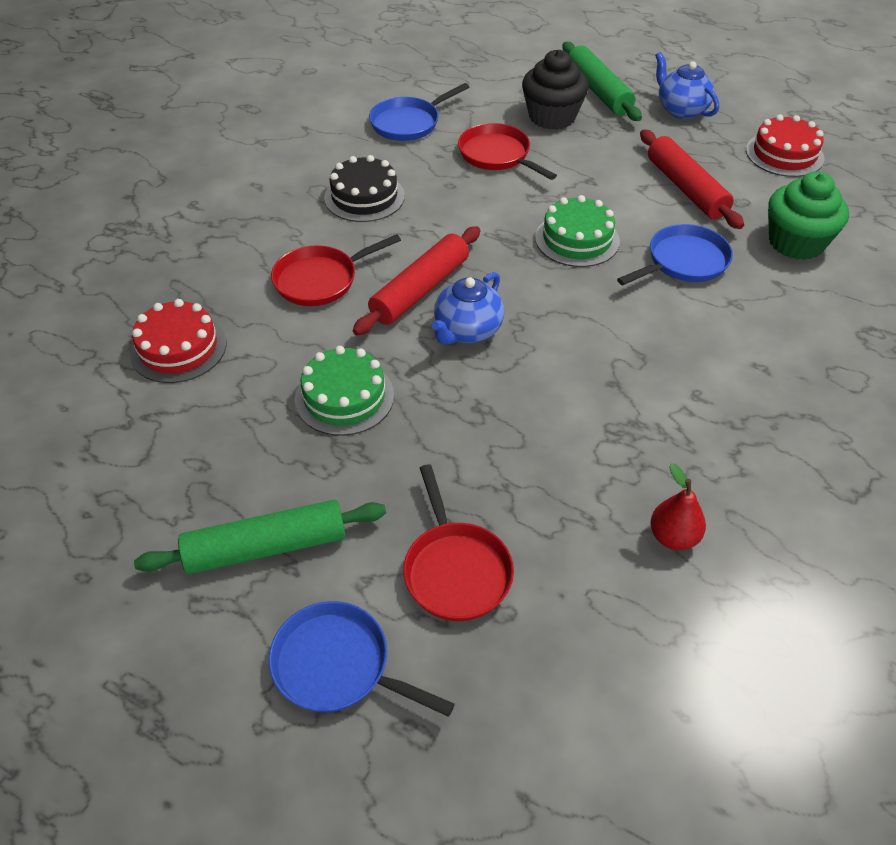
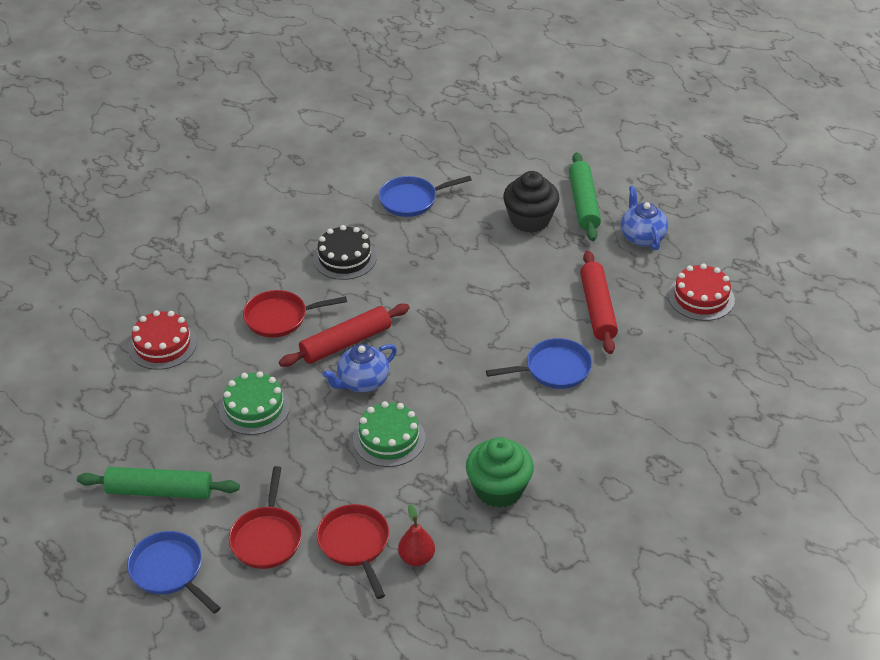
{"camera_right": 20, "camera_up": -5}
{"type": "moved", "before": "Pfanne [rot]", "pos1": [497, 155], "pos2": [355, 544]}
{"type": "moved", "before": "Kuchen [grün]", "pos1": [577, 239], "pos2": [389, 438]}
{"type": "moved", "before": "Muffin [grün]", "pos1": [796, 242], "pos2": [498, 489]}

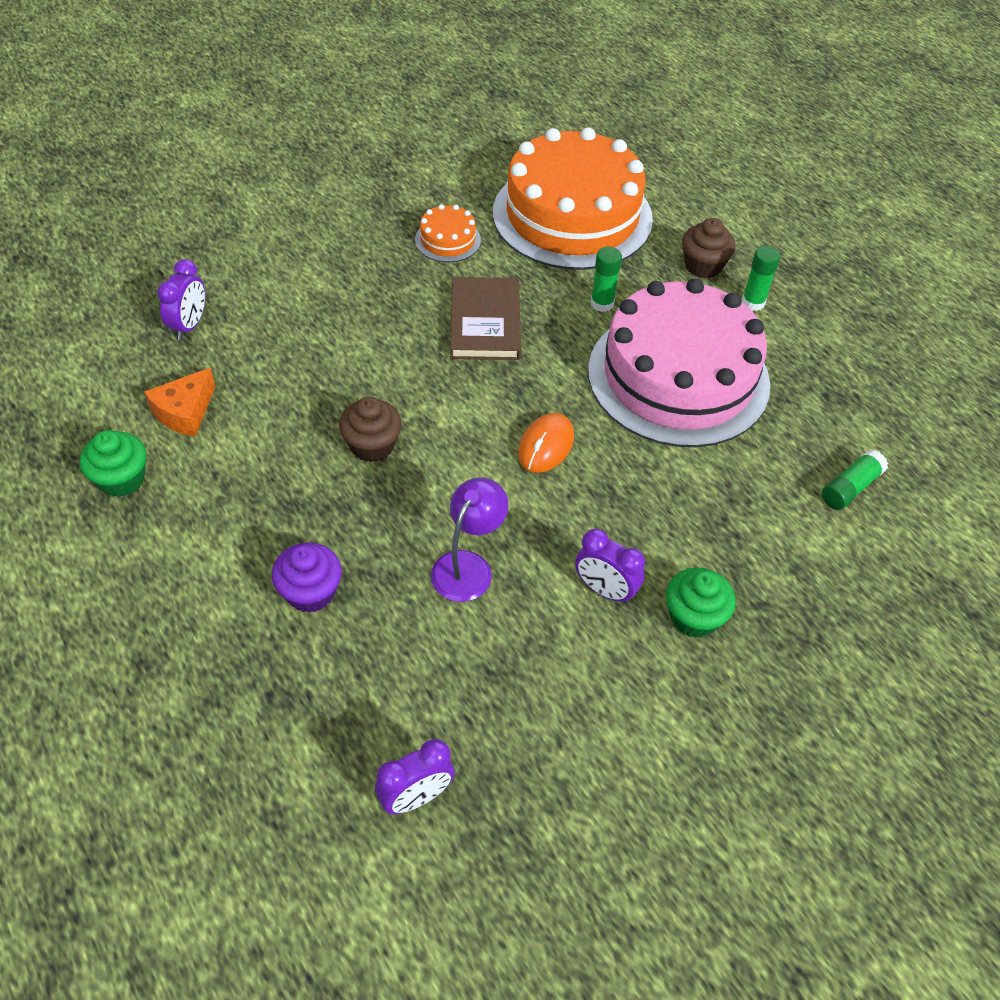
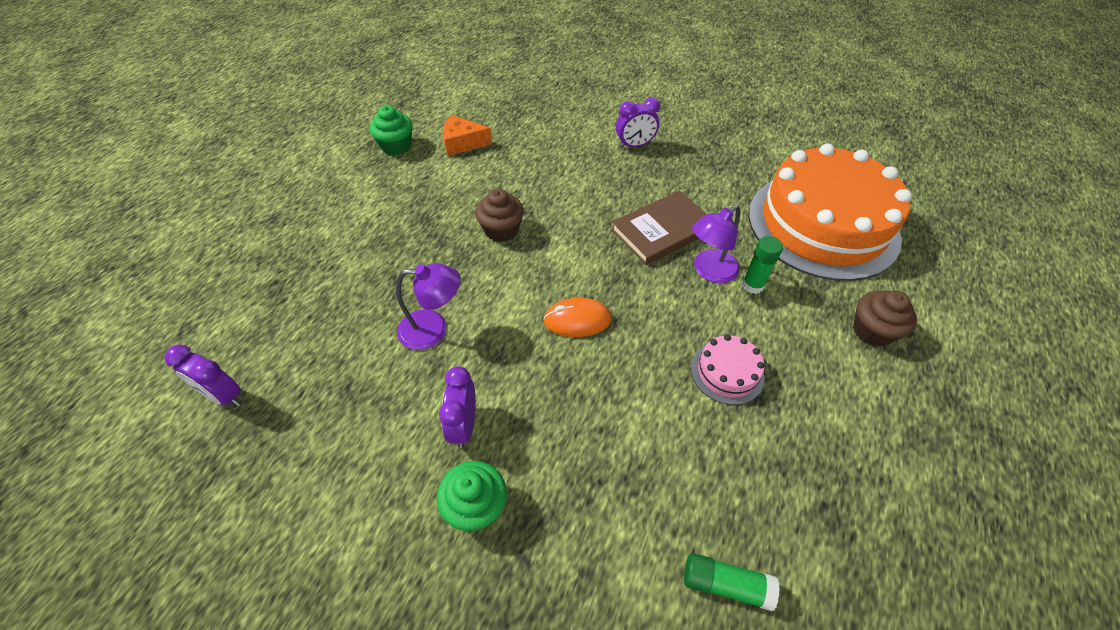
{"camera_right": 60, "camera_up": 0}
{"type": "moved", "before": "Wecker [lila]", "pos1": [189, 325], "pos2": [634, 145]}
{"type": "resized", "before": "Kuchen [rosa]", "pos1": [678, 377], "pos2": [727, 372], "scale": 0.4}
{"type": "added", "after": "Lampe [lila]", "pos2": [709, 271]}
{"type": "removed", "before": "Muffin [lila]", "pos1": [310, 592]}
{"type": "removed", "before": "Kuchen [orange]", "pos1": [448, 240]}
{"type": "removed", "before": "Klebestift [grün]", "pos1": [753, 302]}

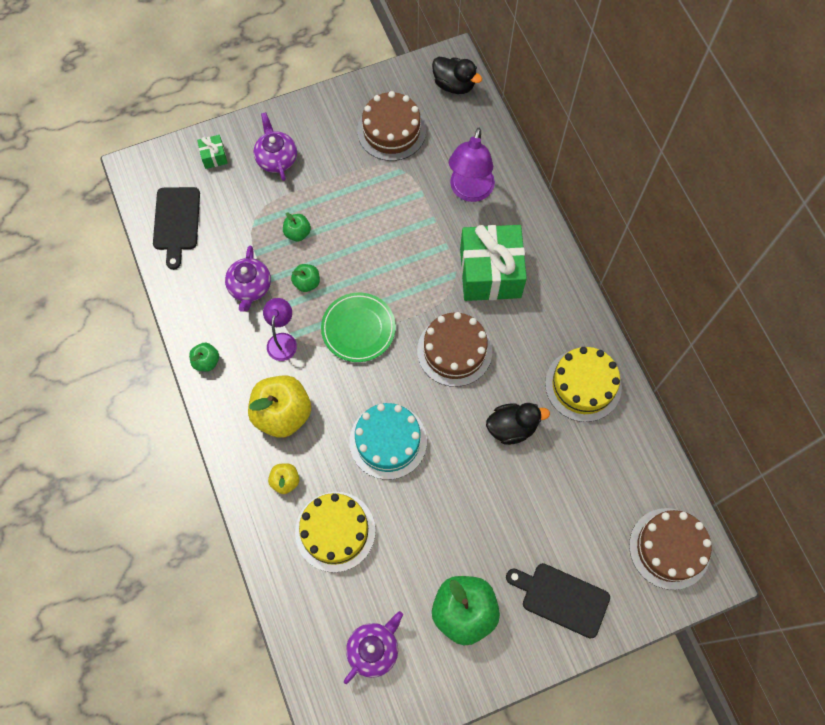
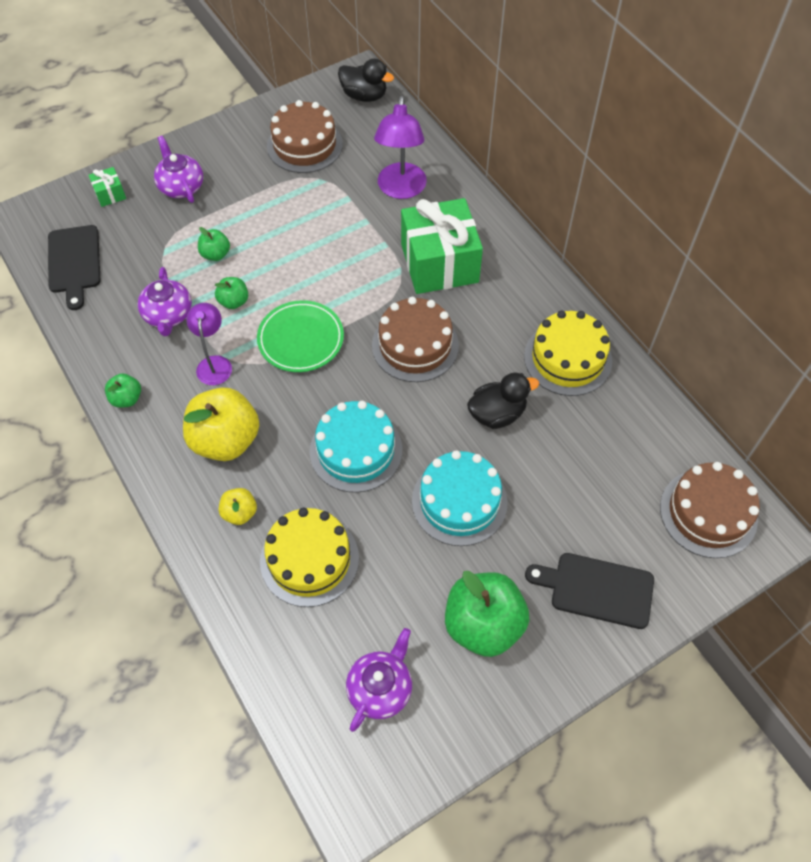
{"camera_right": -10, "camera_up": -10}
{"type": "added", "after": "Kuchen [türkis]", "pos2": [459, 501]}

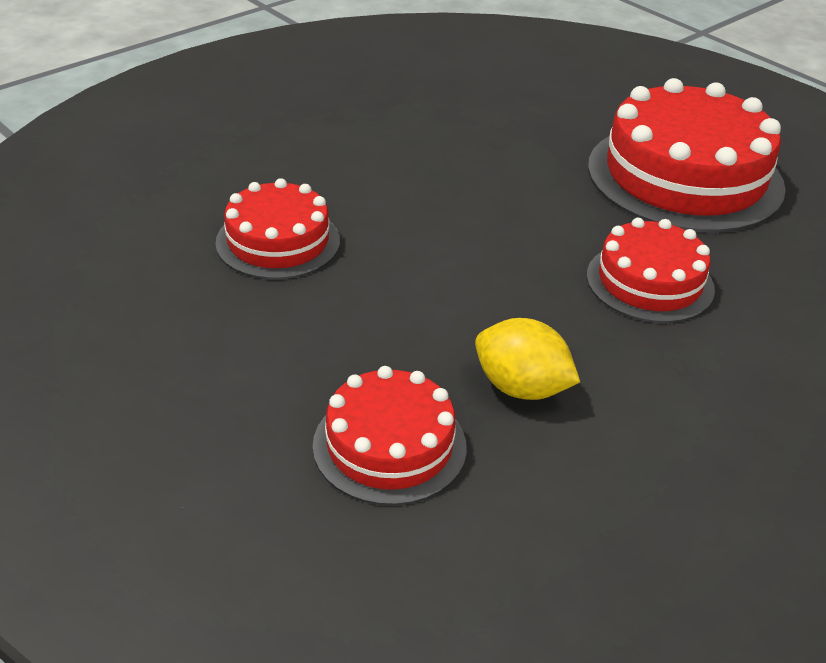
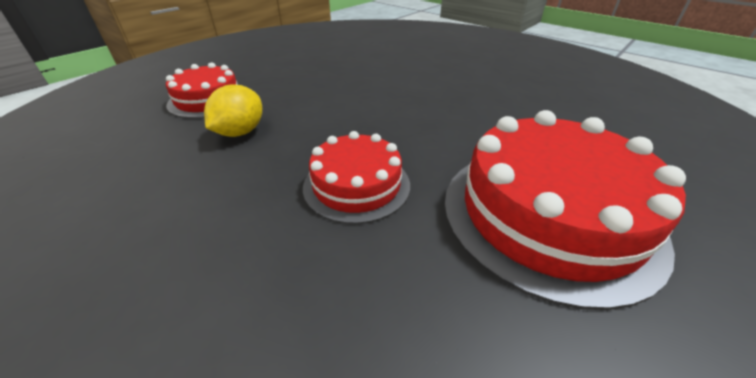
{"camera_right": 85, "camera_up": 0}
{"type": "removed", "before": "Kuchen [rot]", "pos1": [278, 241]}

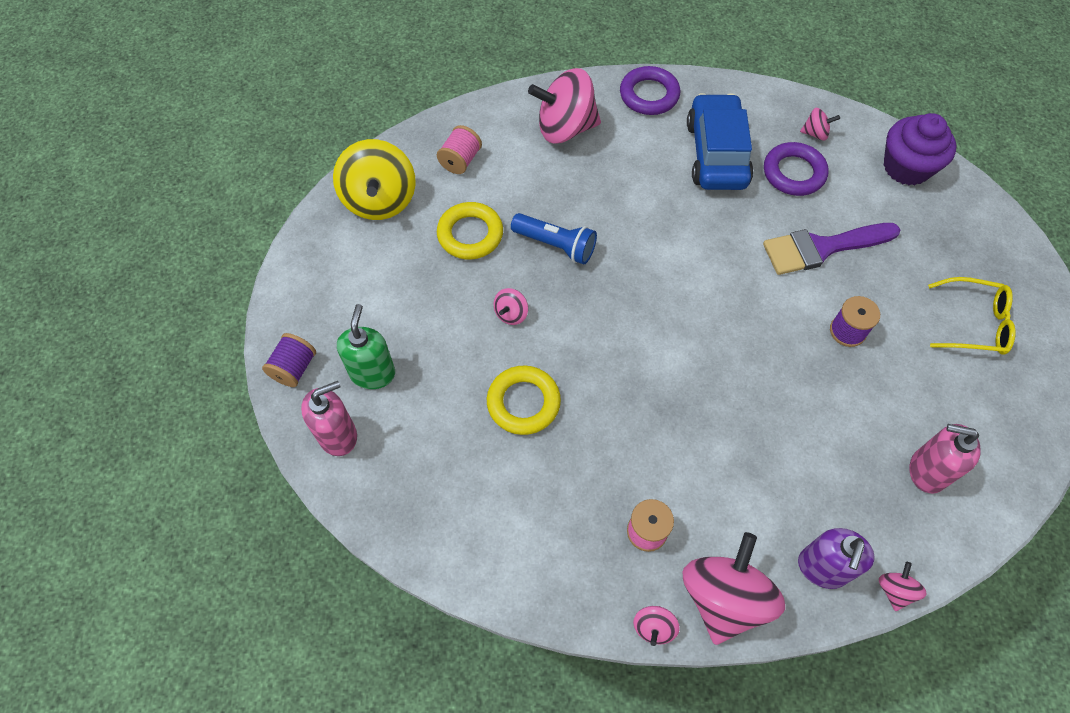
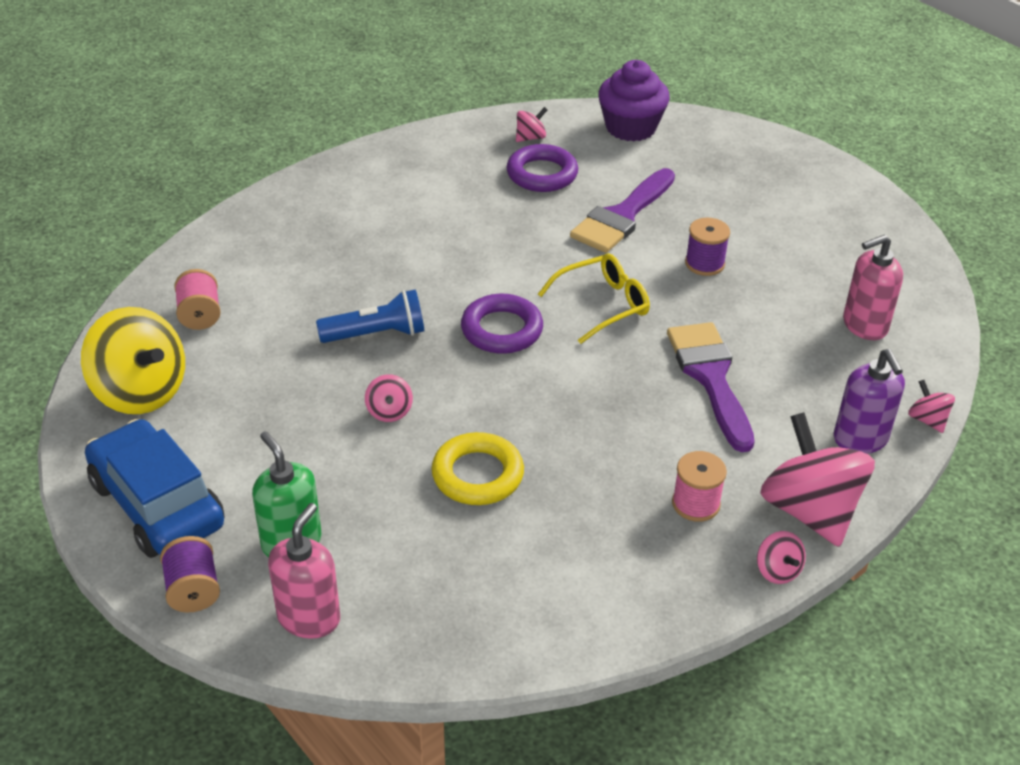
{"camera_right": -40, "camera_up": -20}
{"type": "moved", "before": "Auto [blau]", "pos1": [716, 153], "pos2": [157, 504]}
{"type": "moved", "before": "Ring [lila]", "pos1": [649, 95], "pos2": [502, 330]}
{"type": "moved", "before": "Brille [gelb]", "pos1": [974, 323], "pos2": [603, 305]}
{"type": "added", "after": "Pinsel [lila]", "pos2": [710, 377]}
{"type": "removed", "before": "Ring [gelb]", "pos1": [470, 234]}
{"type": "removed", "before": "Kreisel [rosa]", "pos1": [565, 128]}

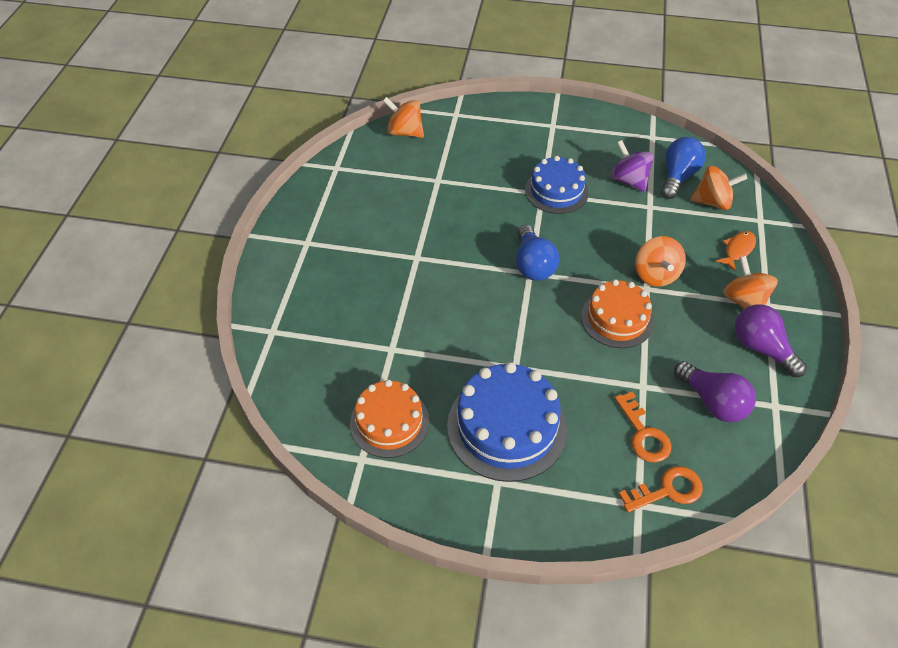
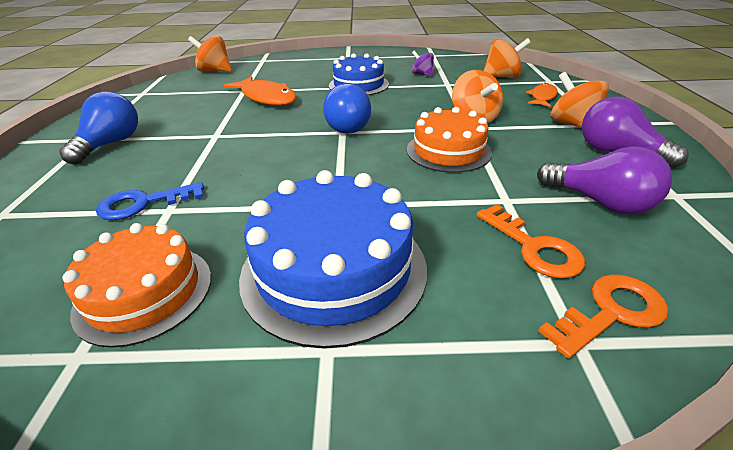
{"camera_right": -10, "camera_up": -15}
{"type": "moved", "before": "Glühbirne [blau]", "pos1": [677, 177], "pos2": [111, 144]}
{"type": "added", "after": "Schlüssel [blau]", "pos2": [143, 203]}
{"type": "added", "after": "Fisch [orange]", "pos2": [266, 98]}
{"type": "resized", "before": "Kreisel [lila]", "pos1": [628, 180], "pos2": [422, 74], "scale": 0.62}

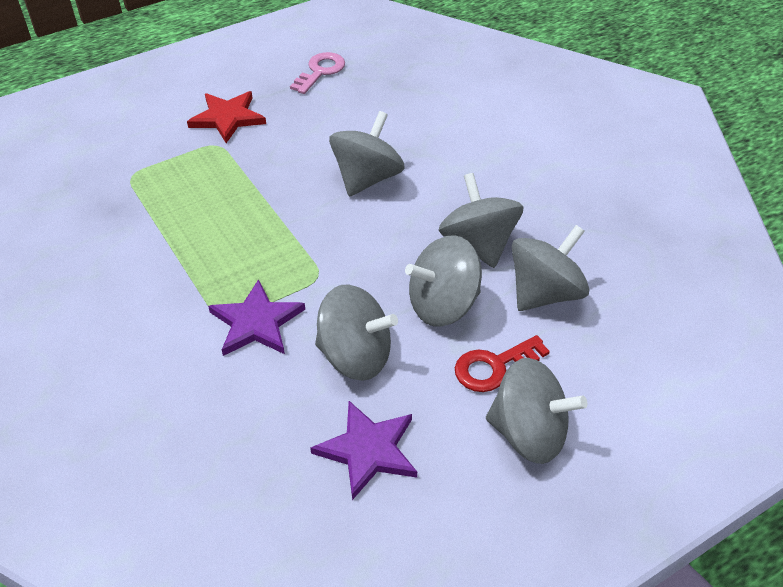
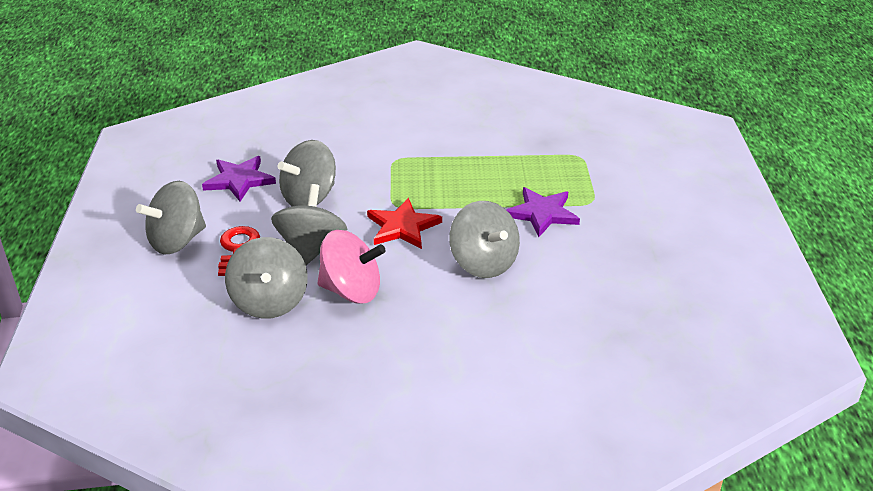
{"camera_right": 120, "camera_up": -10}
{"type": "recoloured", "before": "Kreisel [grau]", "after": "Kreisel [rosa]", "pos1": [478, 244], "pos2": [351, 291]}
{"type": "moved", "before": "Stern [rot]", "pos1": [227, 118], "pos2": [402, 227]}
{"type": "moved", "before": "Stern [lila]", "pos1": [256, 322], "pos2": [542, 213]}
{"type": "removed", "before": "Schlüssel [rosa]", "pos1": [320, 71]}

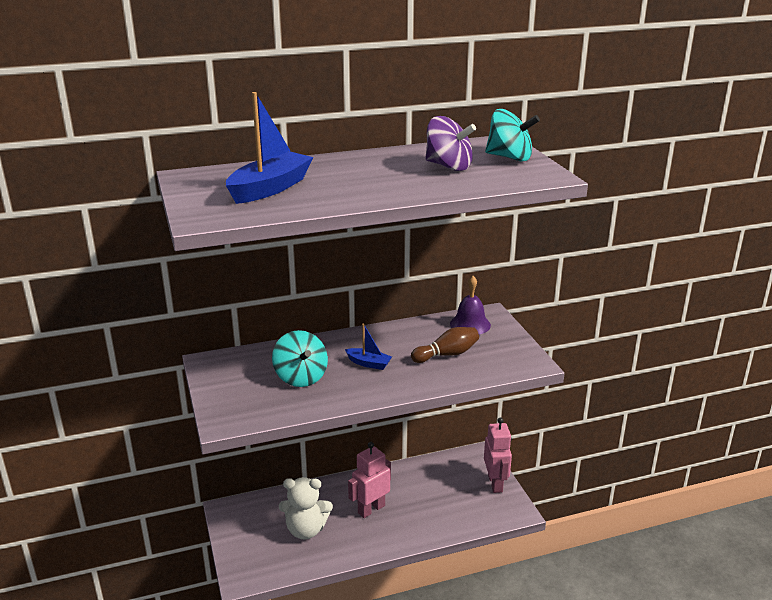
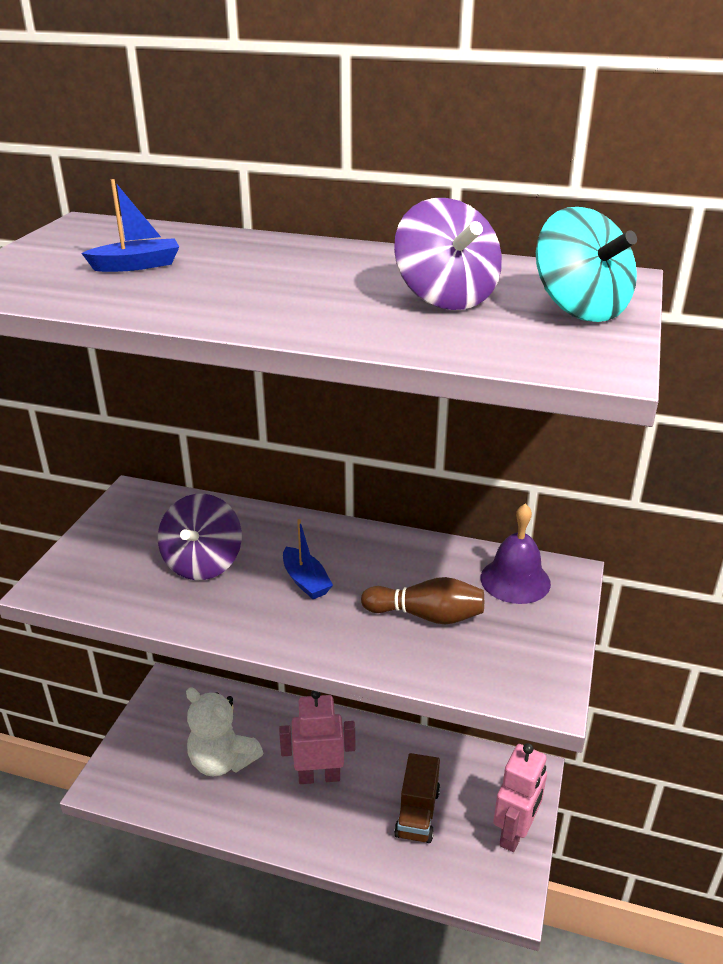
{"camera_right": 35, "camera_up": 5}
{"type": "resized", "before": "Boot [blau]", "pos1": [270, 188], "pos2": [137, 265], "scale": 0.53}
{"type": "recoloured", "before": "Kreisel [türkis]", "after": "Kreisel [lila]", "pos1": [301, 377], "pos2": [203, 563]}
{"type": "added", "after": "Lastwagen [braun]", "pos2": [417, 813]}

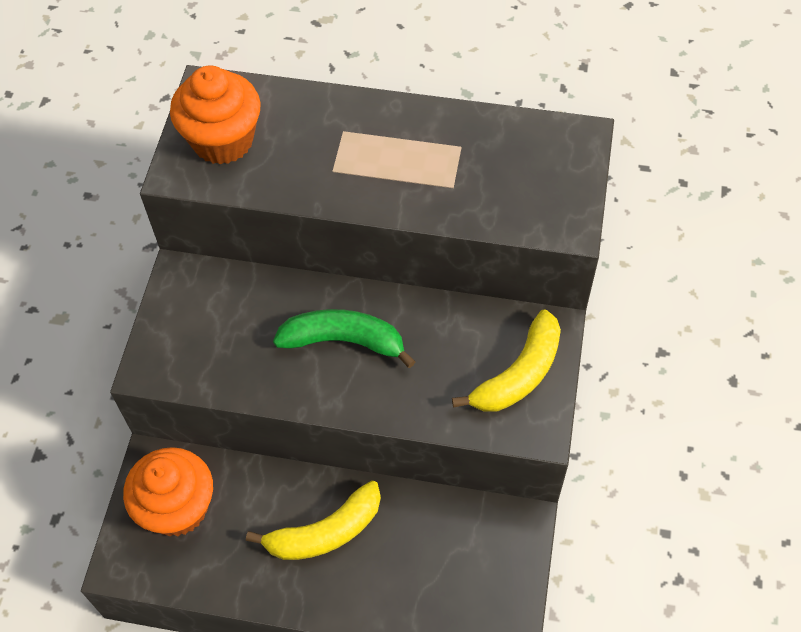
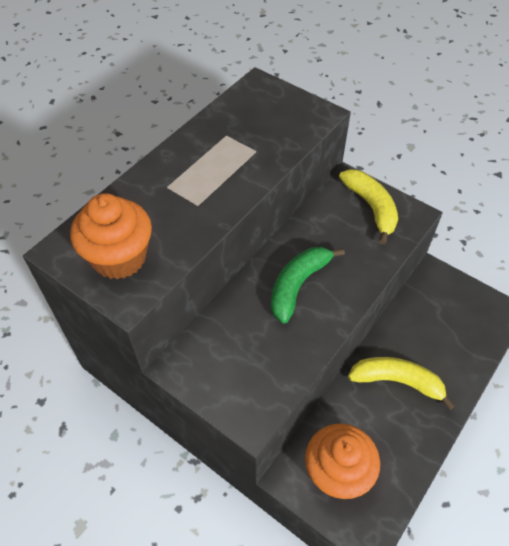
{"camera_right": -65, "camera_up": -5}
{"type": "turned", "before": "Banane [gelb]", "pos1": [325, 532], "pos2": [397, 381], "turn": -75}

